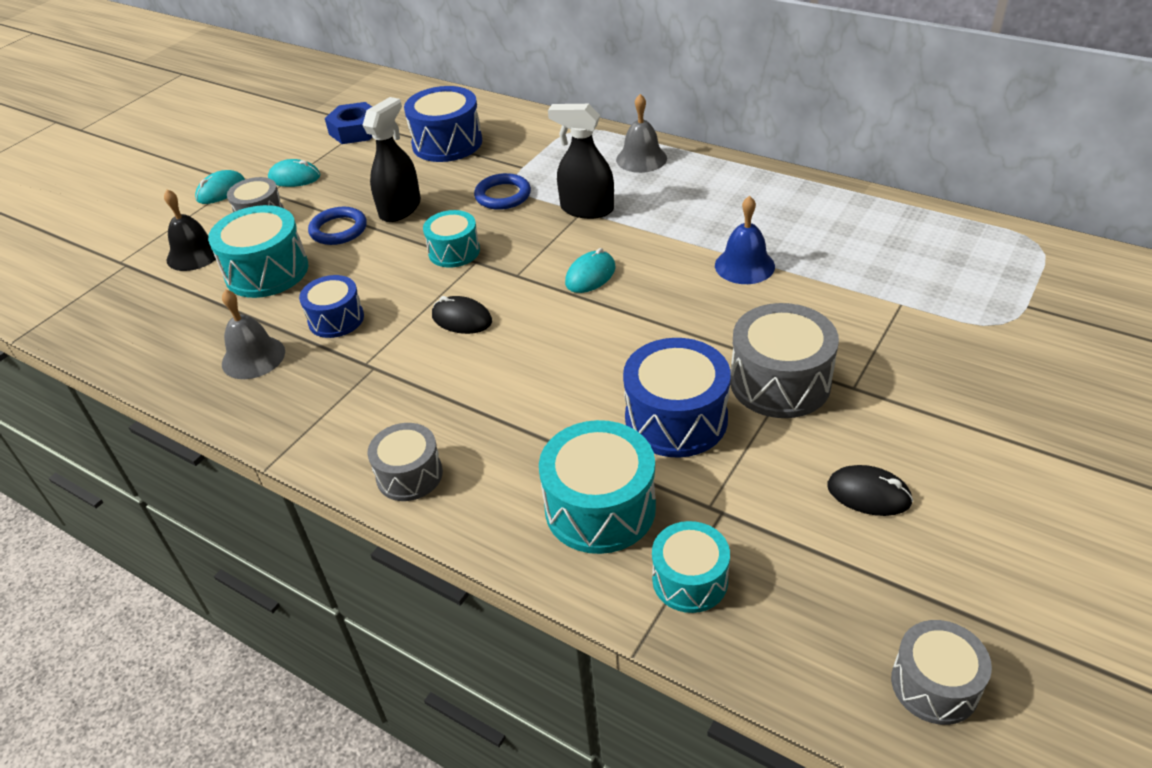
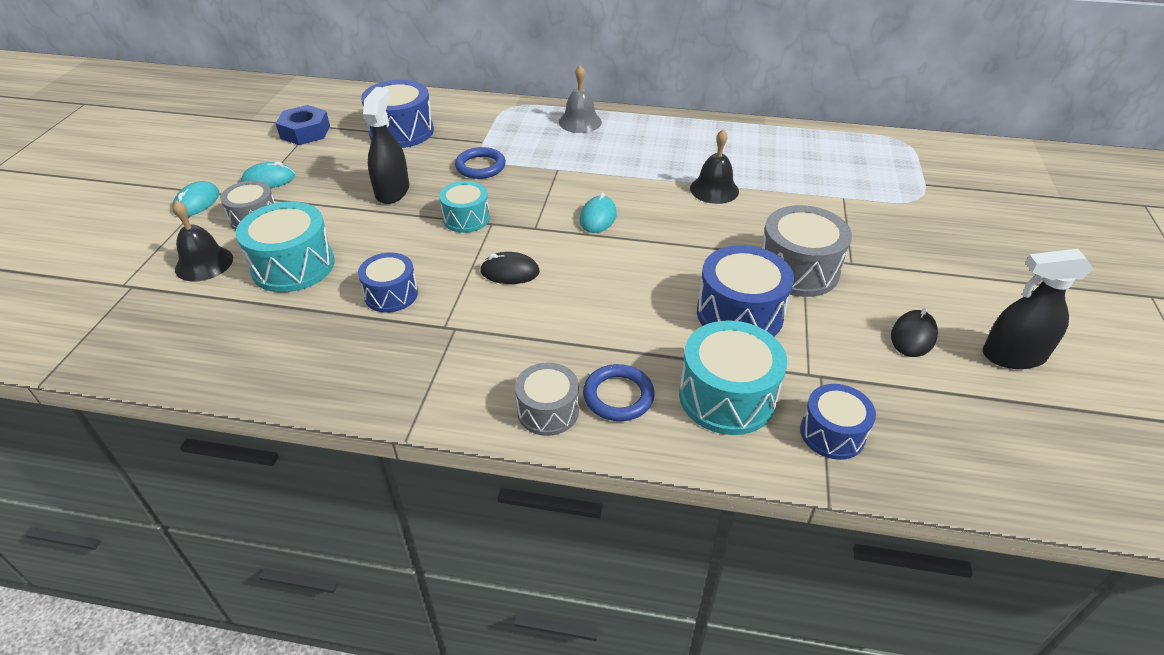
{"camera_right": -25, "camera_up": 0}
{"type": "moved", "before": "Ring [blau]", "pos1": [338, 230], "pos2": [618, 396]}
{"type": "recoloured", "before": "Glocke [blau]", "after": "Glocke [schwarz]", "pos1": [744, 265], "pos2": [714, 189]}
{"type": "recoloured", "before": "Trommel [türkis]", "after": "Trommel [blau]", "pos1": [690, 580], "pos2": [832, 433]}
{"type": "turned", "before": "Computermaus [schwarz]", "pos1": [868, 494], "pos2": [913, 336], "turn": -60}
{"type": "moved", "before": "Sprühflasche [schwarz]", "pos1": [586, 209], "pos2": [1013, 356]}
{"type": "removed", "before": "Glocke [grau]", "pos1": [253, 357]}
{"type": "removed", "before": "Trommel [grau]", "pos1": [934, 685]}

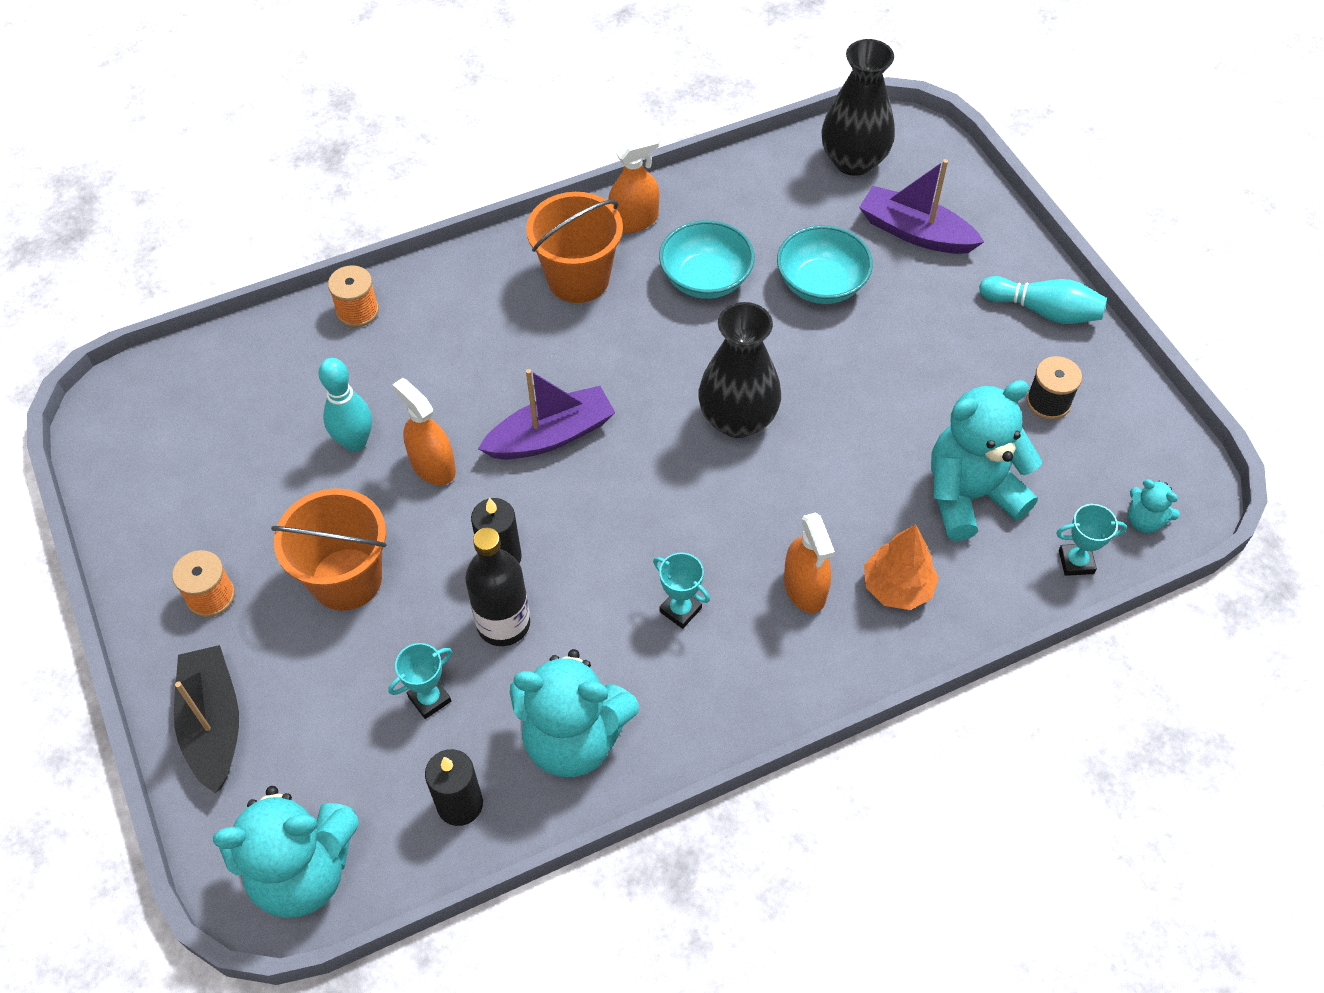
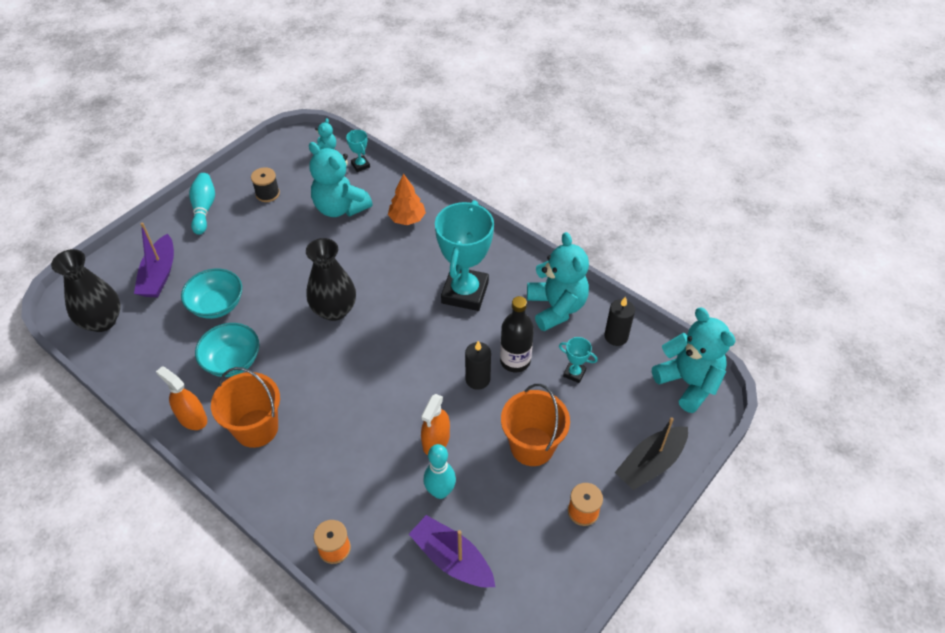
{"camera_right": -115, "camera_up": -5}
{"type": "moved", "before": "Boot [lila]", "pos1": [551, 435], "pos2": [452, 559]}
{"type": "resized", "before": "Pokal [türkis]", "pos1": [680, 610], "pos2": [465, 292], "scale": 2.37}
{"type": "removed", "before": "Sprühflasche [orange]", "pos1": [805, 588]}

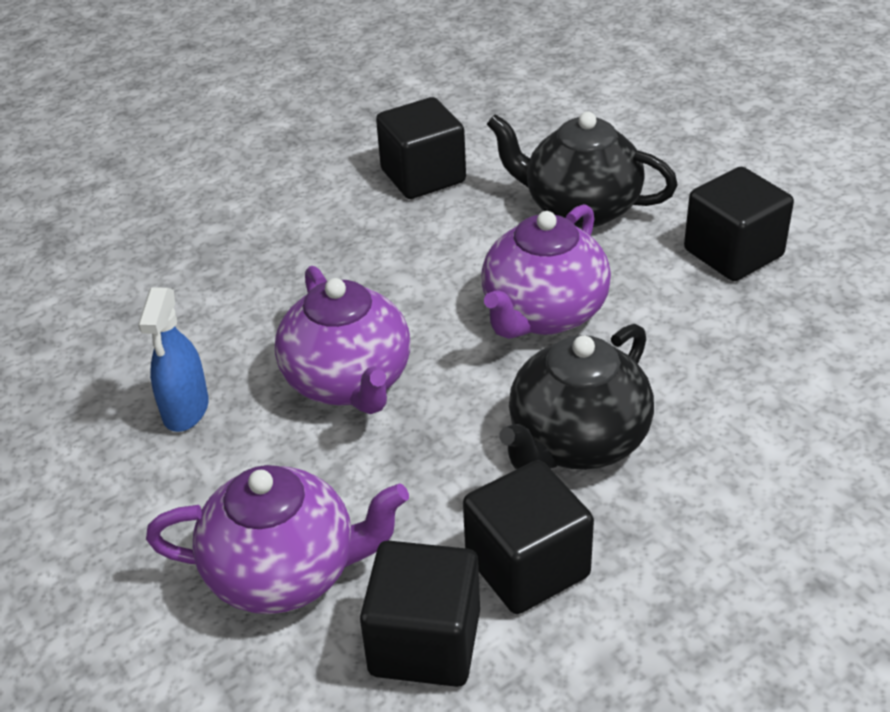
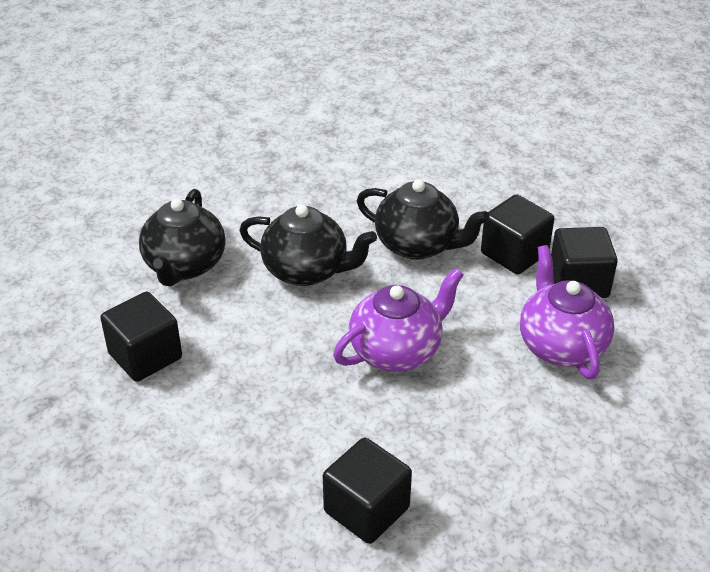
{"camera_right": -105, "camera_up": 0}
{"type": "recoloured", "before": "Teekanne [lila]", "after": "Teekanne [schwarz]", "pos1": [543, 314], "pos2": [307, 270]}
{"type": "moved", "before": "Kubus [schwarz]", "pos1": [733, 253], "pos2": [366, 509]}
{"type": "removed", "before": "Sprühflasche [blau]", "pos1": [185, 410]}

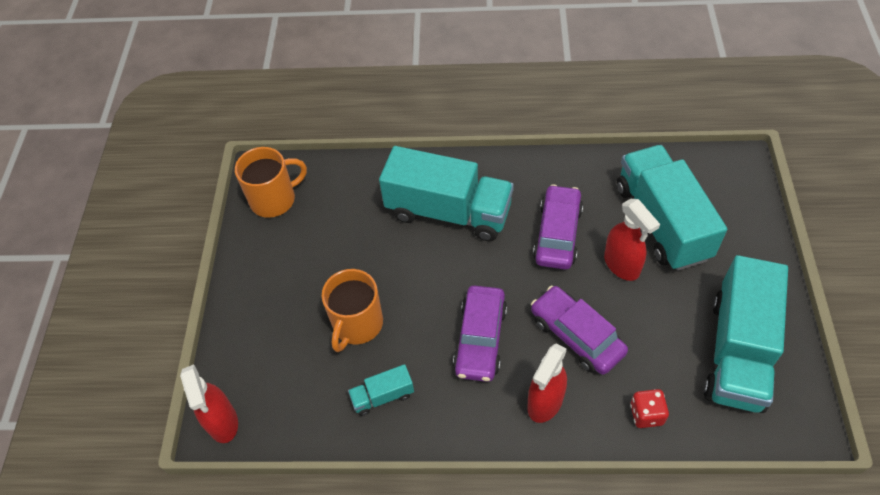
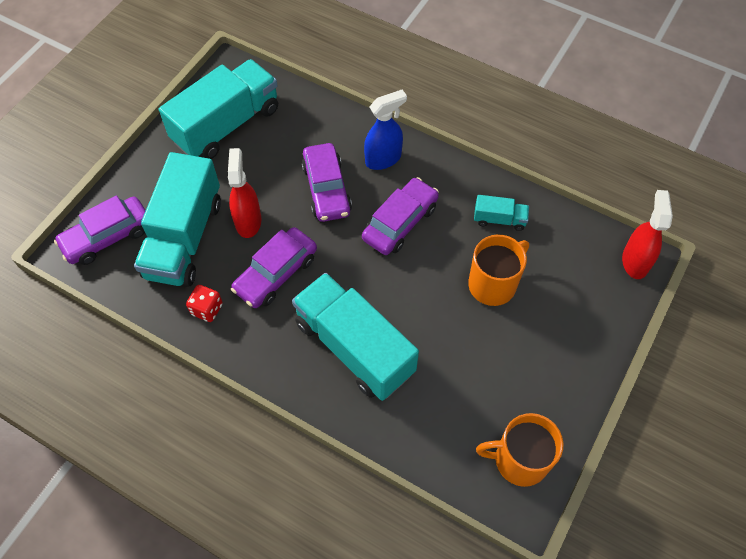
{"camera_right": -155, "camera_up": 5}
{"type": "added", "after": "Auto [lila]", "pos2": [107, 237]}
{"type": "moved", "before": "Spielwürfel [rot]", "pos1": [646, 414], "pos2": [207, 309]}
{"type": "recoloured", "before": "Sprühflasche [rot]", "after": "Sprühflasche [blau]", "pos1": [545, 403], "pos2": [383, 159]}

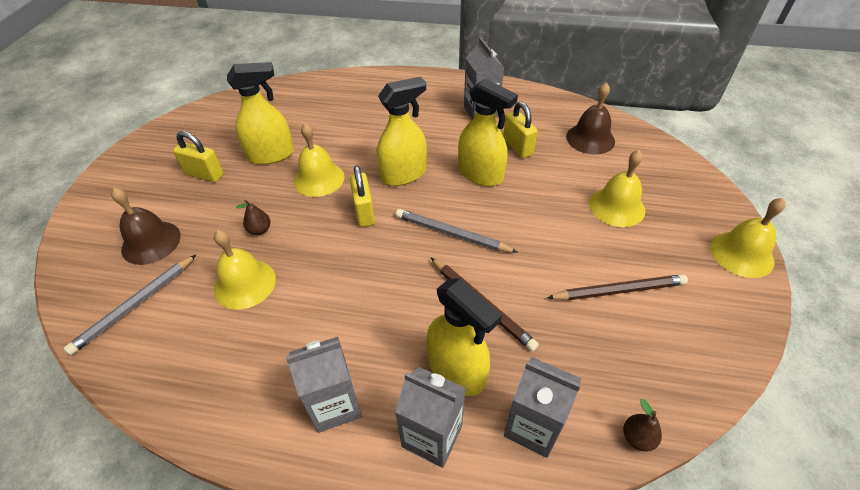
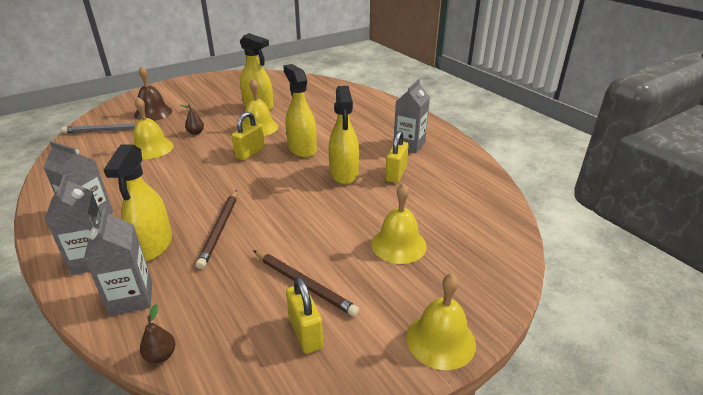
{"camera_right": 45, "camera_up": -15}
{"type": "turned", "before": "Sprühflasche [gelb]", "pos1": [403, 174], "pos2": [302, 149], "turn": -135}
{"type": "moved", "before": "Vorhängeschloss [gelb]", "pos1": [205, 174], "pos2": [305, 333]}
{"type": "removed", "before": "Bleistift [grau]", "pos1": [452, 234]}
{"type": "removed", "before": "Glocke [braun]", "pos1": [590, 138]}

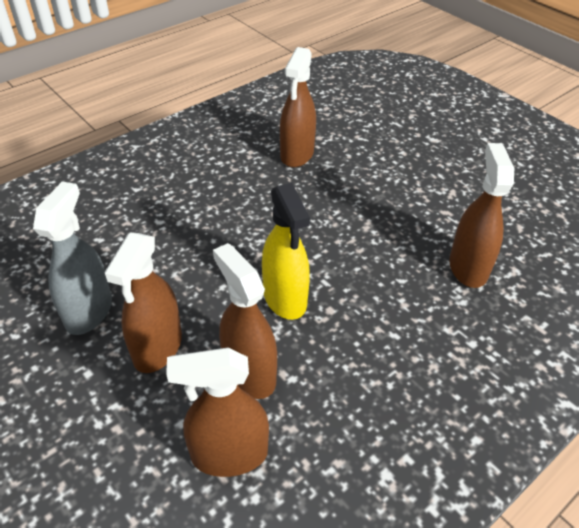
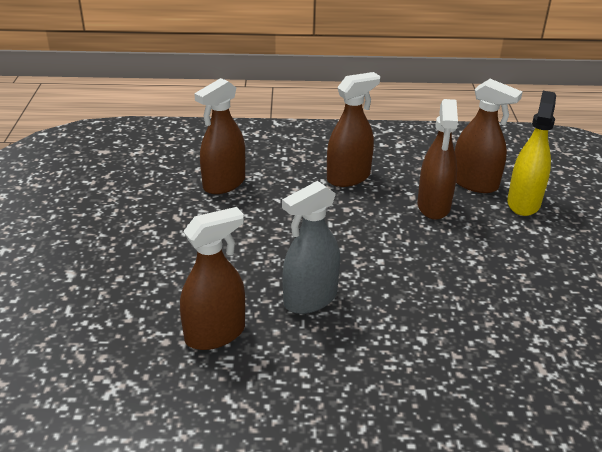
{"camera_right": -140, "camera_up": -10}
{"type": "moved", "before": "Sprühflasche [grau]", "pos1": [89, 311], "pos2": [310, 299]}
{"type": "moved", "before": "Sprühflasche [braun]", "pos1": [157, 348], "pos2": [348, 177]}
{"type": "moved", "before": "Sprühflasche [gelb]", "pos1": [285, 298], "pos2": [523, 203]}

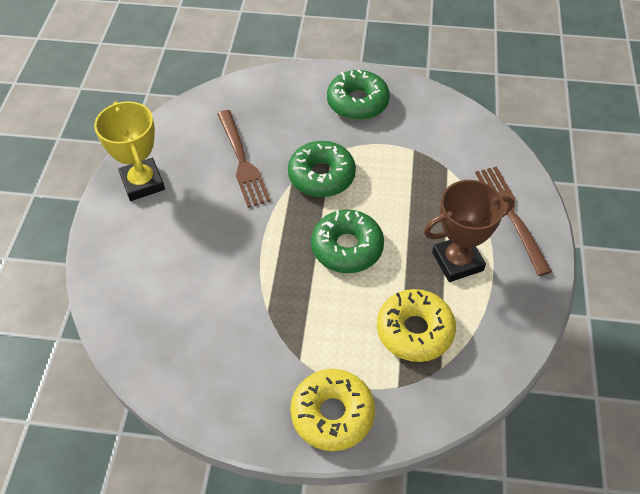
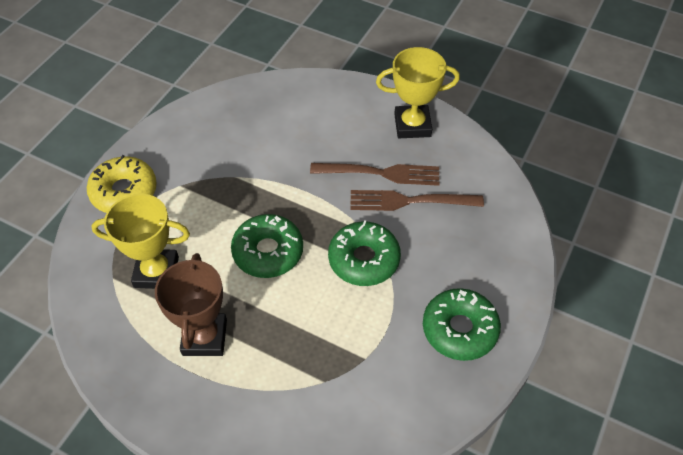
{"camera_right": 110, "camera_up": 0}
{"type": "replaced", "before": "Donut [gelb]", "after": "Pokal [gelb]", "pos1": [414, 331], "pos2": [156, 272]}
{"type": "moved", "before": "Gabel [braun]", "pos1": [510, 215], "pos2": [380, 173]}

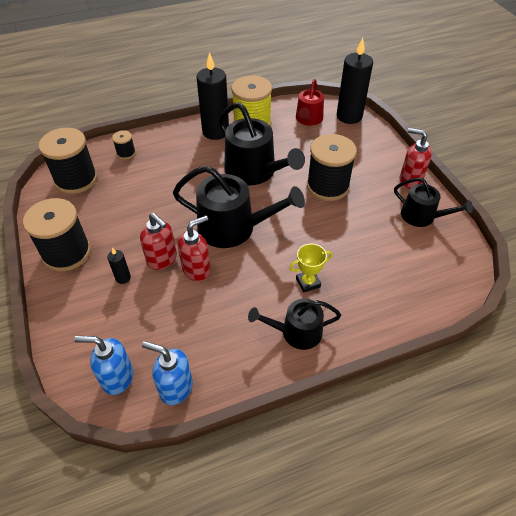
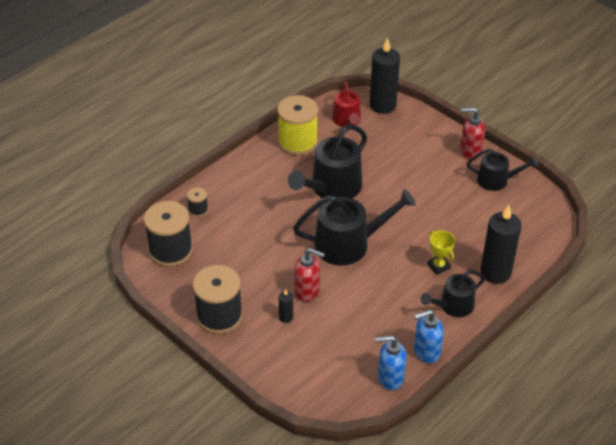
{"camera_right": -25, "camera_up": -5}
{"type": "turned", "before": "Gießkanne [schwarz]", "pos1": [254, 171], "pos2": [332, 187], "turn": 105}
{"type": "moved", "before": "Seifenspender [blau]", "pos1": [117, 378], "pos2": [426, 351]}
{"type": "turned", "before": "Pokal [gelb]", "pos1": [308, 282], "pos2": [438, 266], "turn": -75}
{"type": "moved", "before": "Kerze [schwarz]", "pos1": [215, 132], "pos2": [495, 272]}
{"type": "removed", "before": "Seifenspender [rot]", "pos1": [197, 269]}
{"type": "removed", "before": "Garnrolle [schwarz]", "pos1": [328, 186]}

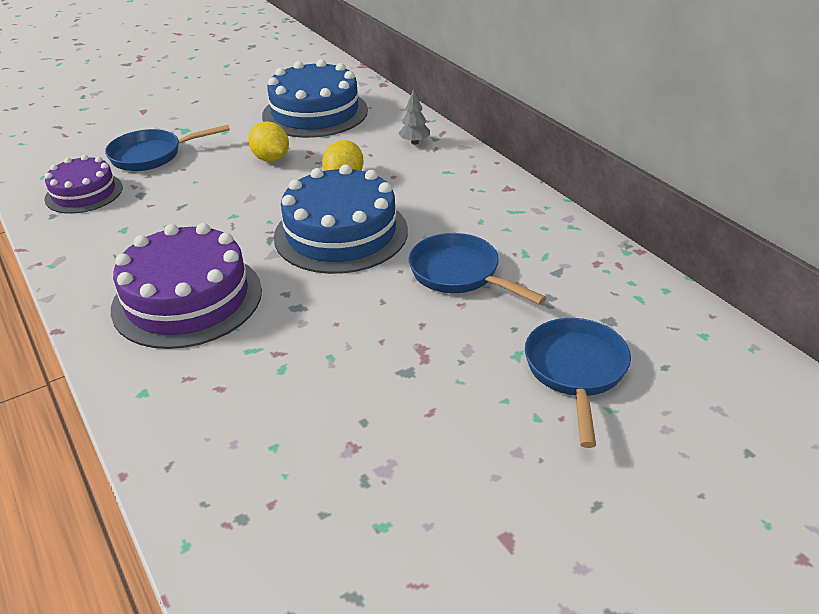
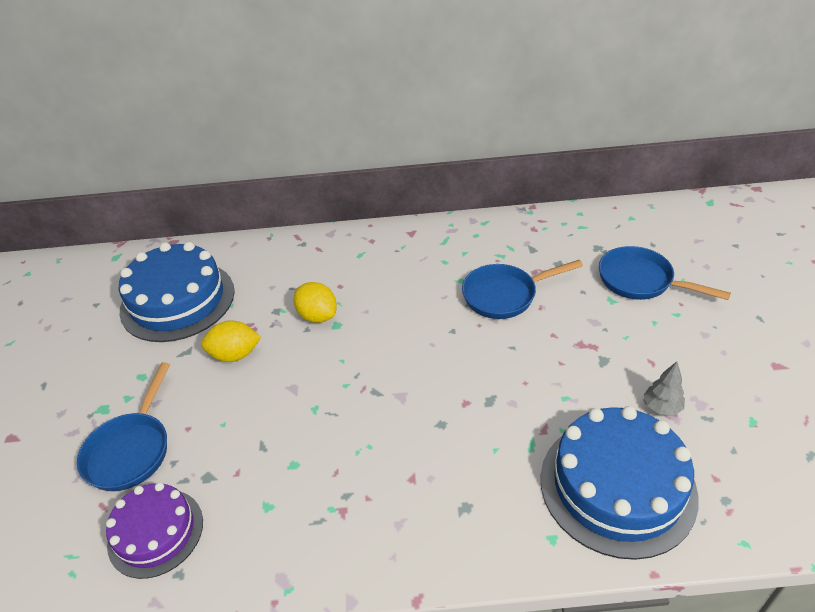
{"camera_right": -60, "camera_up": 5}
{"type": "moved", "before": "Kuchen [blau]", "pos1": [341, 233], "pos2": [617, 486]}
{"type": "moved", "before": "Baum [grau]", "pos1": [414, 142], "pos2": [661, 407]}
{"type": "removed", "before": "Kuchen [lila]", "pos1": [187, 299]}

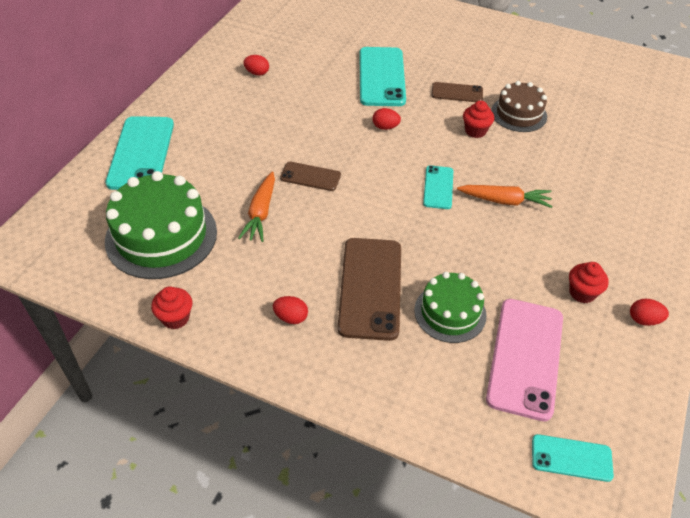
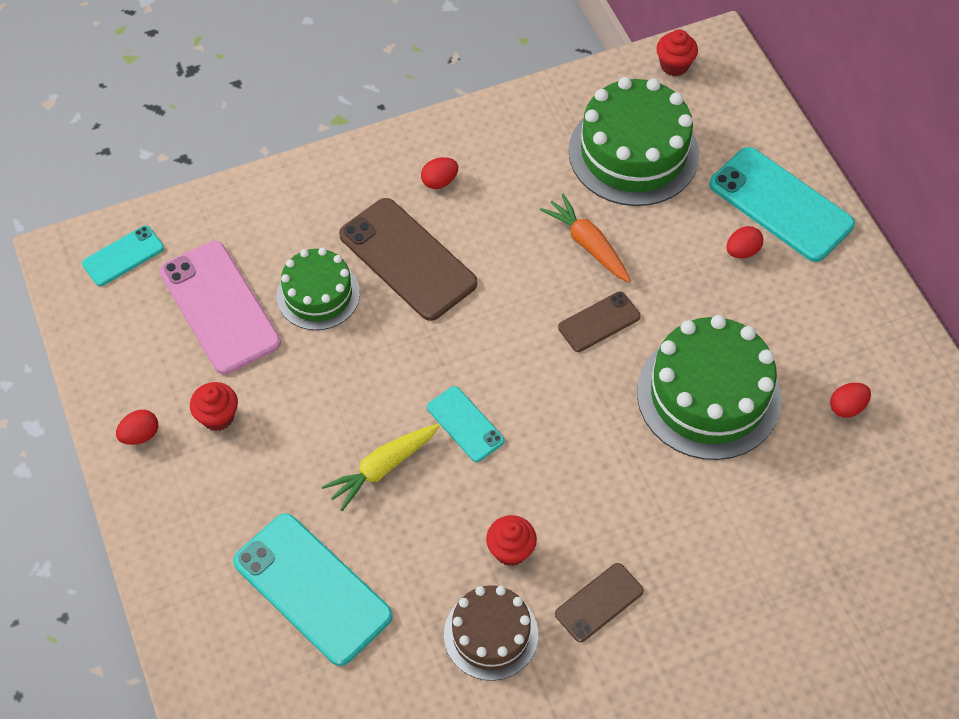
{"camera_right": 135, "camera_up": 10}
{"type": "moved", "before": "Handy [türkis]", "pos1": [382, 77], "pos2": [312, 589]}
{"type": "recoloured", "before": "Karotte [orange]", "after": "Karotte [gelb]", "pos1": [504, 201], "pos2": [382, 468]}
{"type": "added", "after": "Kuchen [grün]", "pos2": [708, 395]}
{"type": "moved", "before": "Muffin [rot]", "pos1": [175, 318], "pos2": [674, 65]}
{"type": "moved", "before": "Ei [rot]", "pos1": [385, 127], "pos2": [742, 251]}

